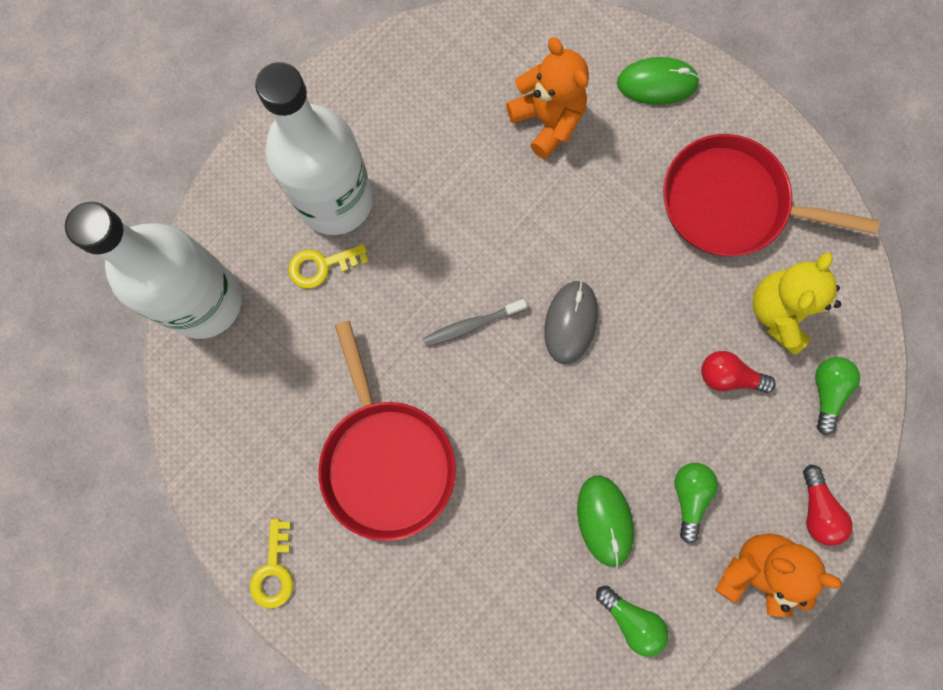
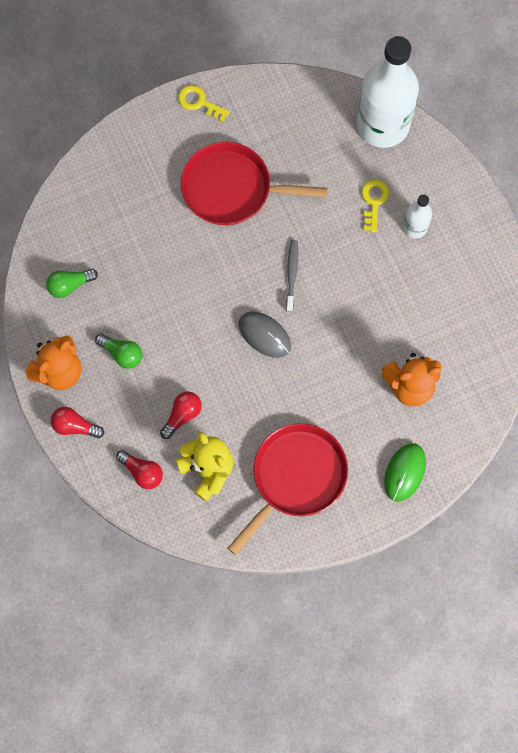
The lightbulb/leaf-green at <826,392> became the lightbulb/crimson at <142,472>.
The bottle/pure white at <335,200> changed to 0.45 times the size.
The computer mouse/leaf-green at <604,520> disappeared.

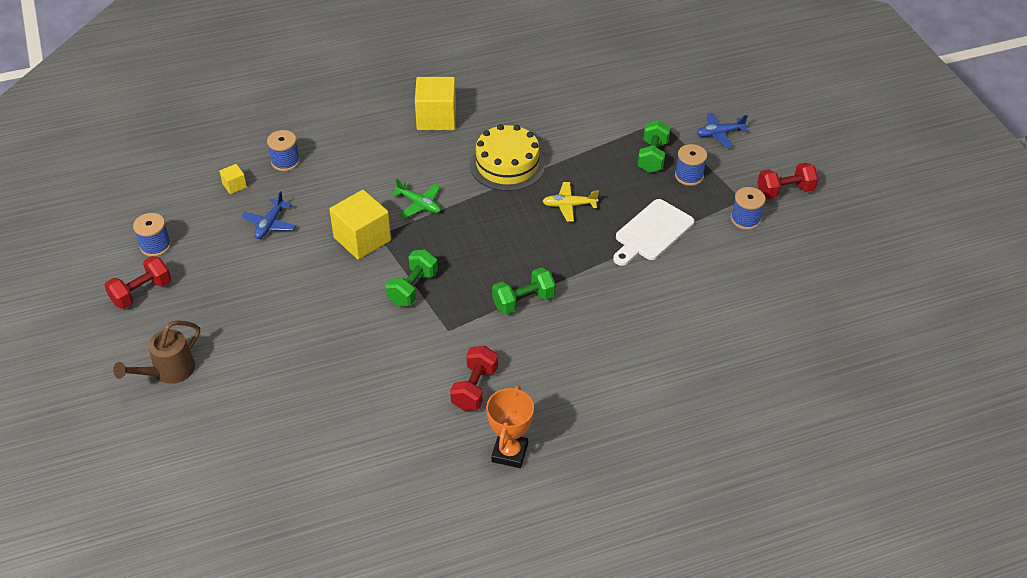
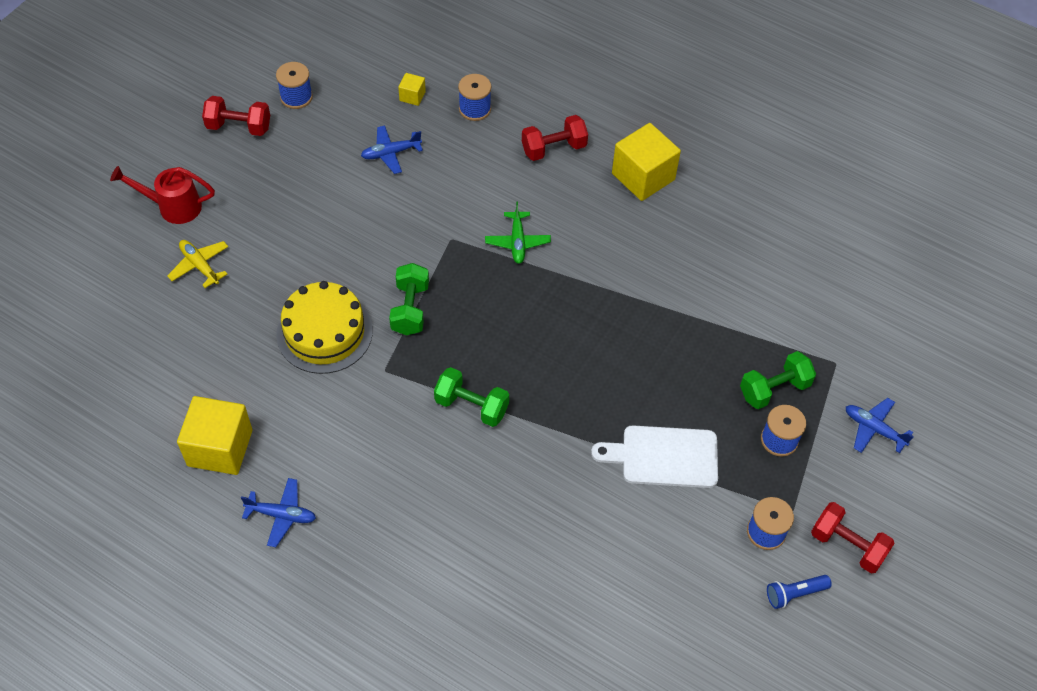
The watering can/dark brown at <168,371> became the watering can/crimson at <173,206>.
The plane/yellow moved from <569,205> to <200,266>.
The solid cube/yellow moved from <362,239> to <220,448>.
The prize cup/orange at <509,453> was replaced by the plane/cobalt at <281,515>.
The layer cake/yellow moved from <507,165> to <324,332>.
The free weight/leaf-green at <413,288> turned 75 degrees counterclockwise.
The free weight/crimson moved from <474,388> to <554,148>.
The pocket torch/cobalt at <794,594> appeared.

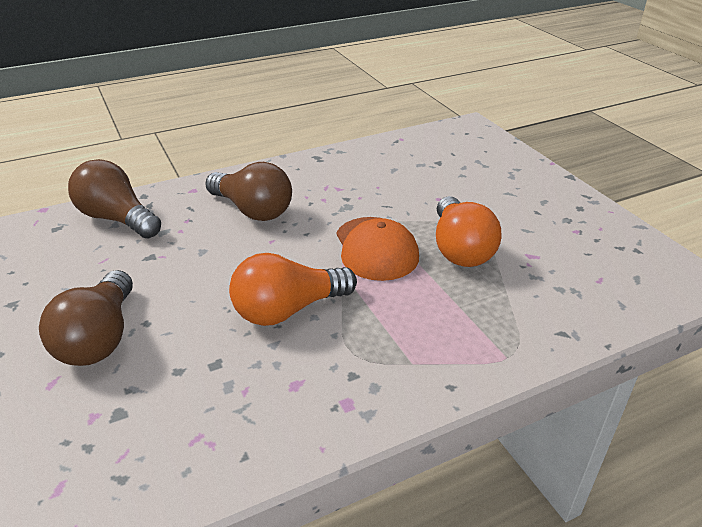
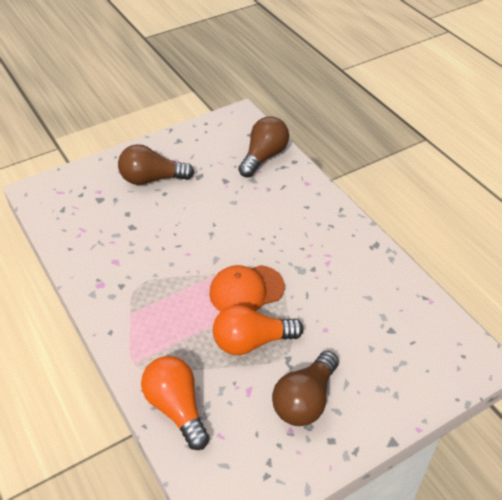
The lightbulb/orange moved from <288,310> to <176,407>.
The lightbulb/dark brown moved from <253,210> to <305,400>.

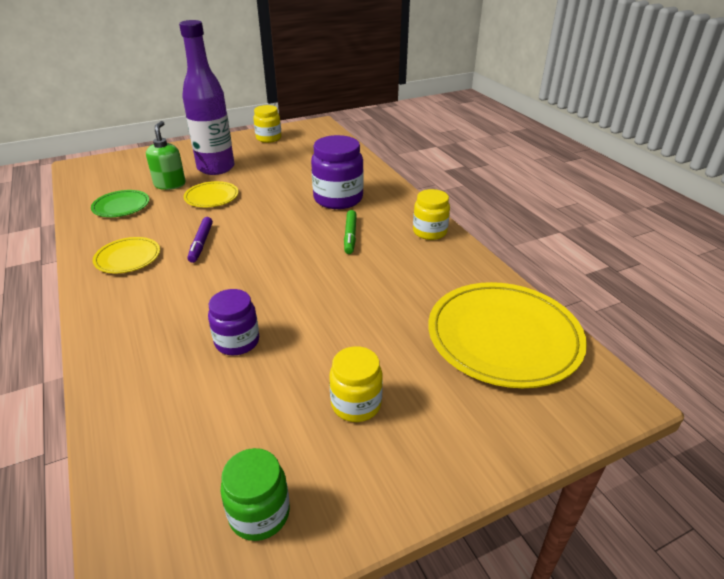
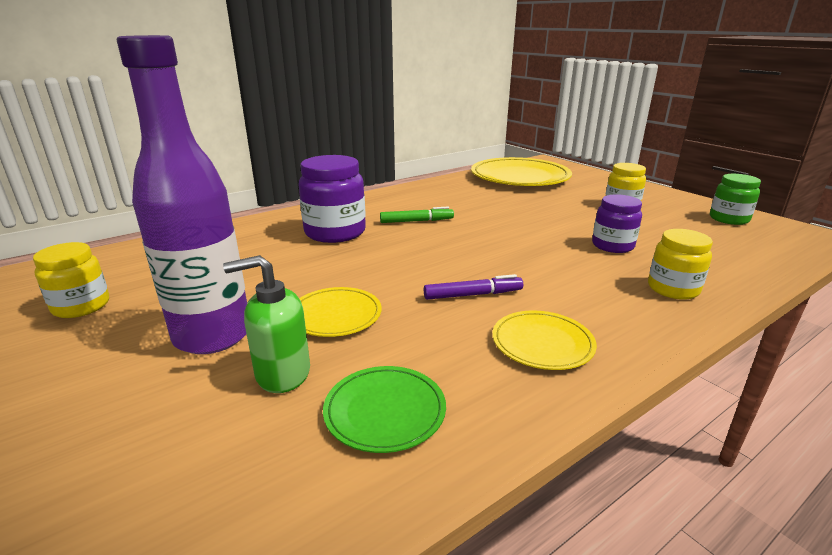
The preserve jar/yellow moved from <429,232> to <673,289>.

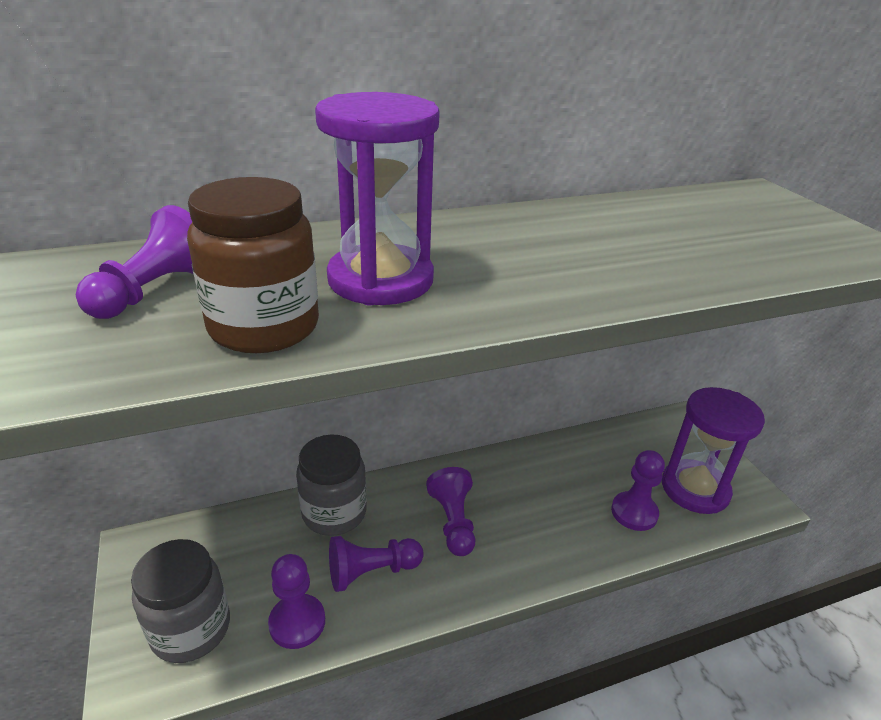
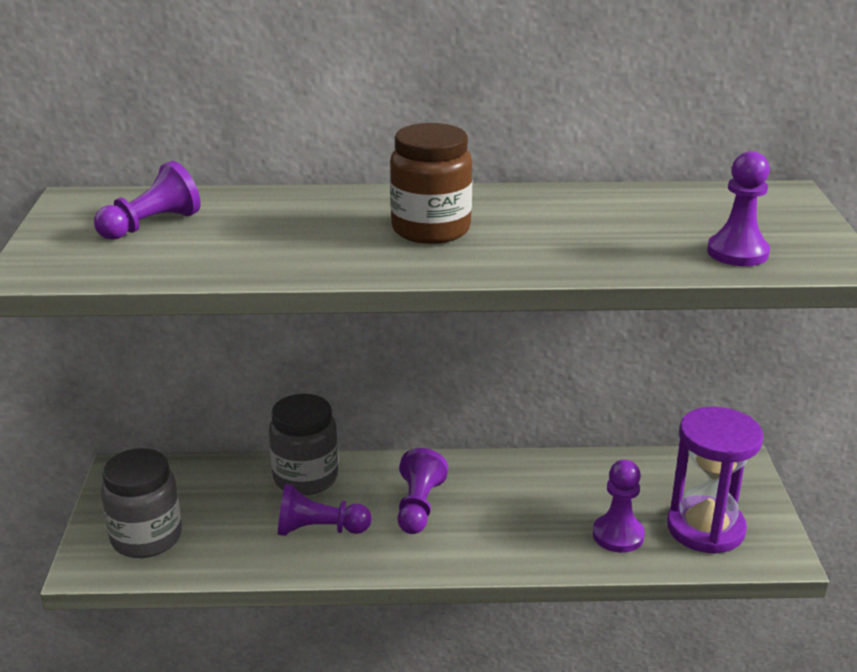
The preserve jar/dark brown moved from <264,327> to <431,229>.
The chess pawn/purple moved from <297,622> to <737,252>.
The sand timer/purple at <380,280> disappeared.

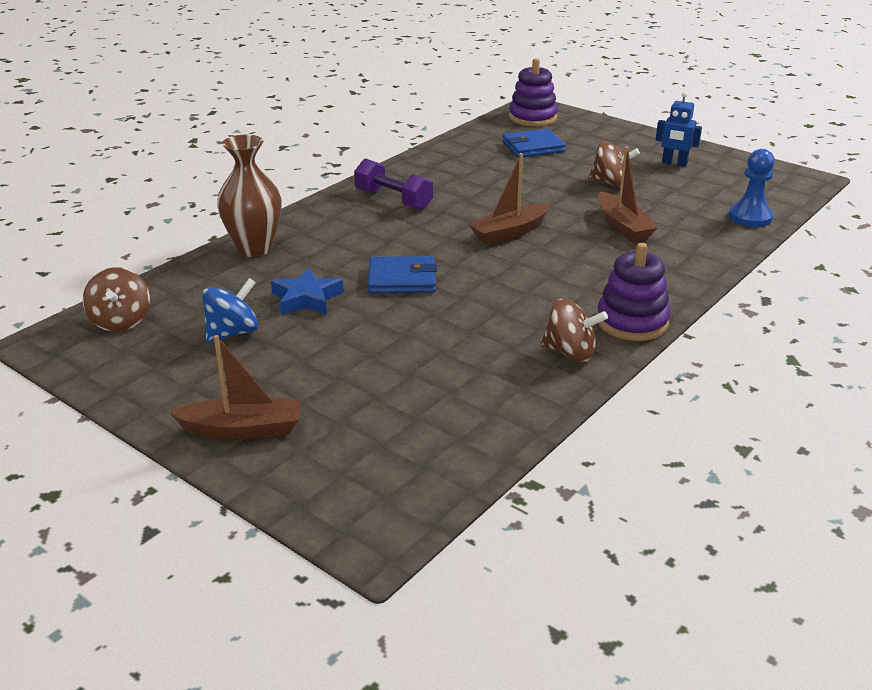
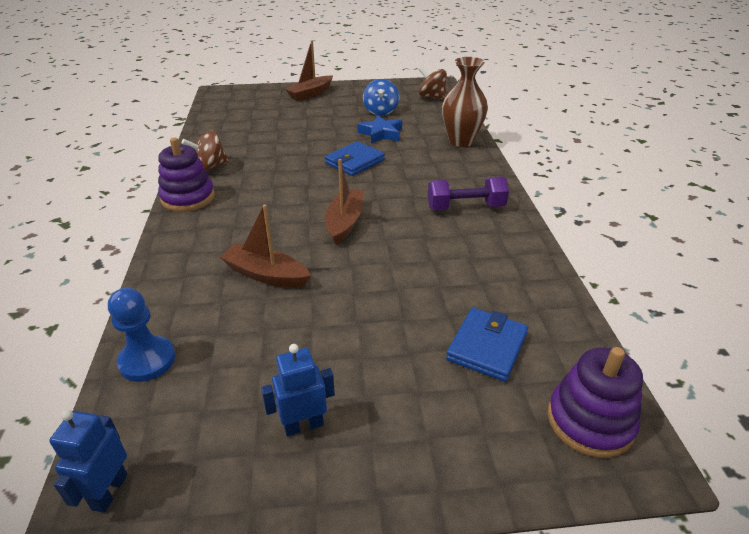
The robot/cobalt at <109,491> appeared.
The whirligig/dark brown at <611,183> disappeared.

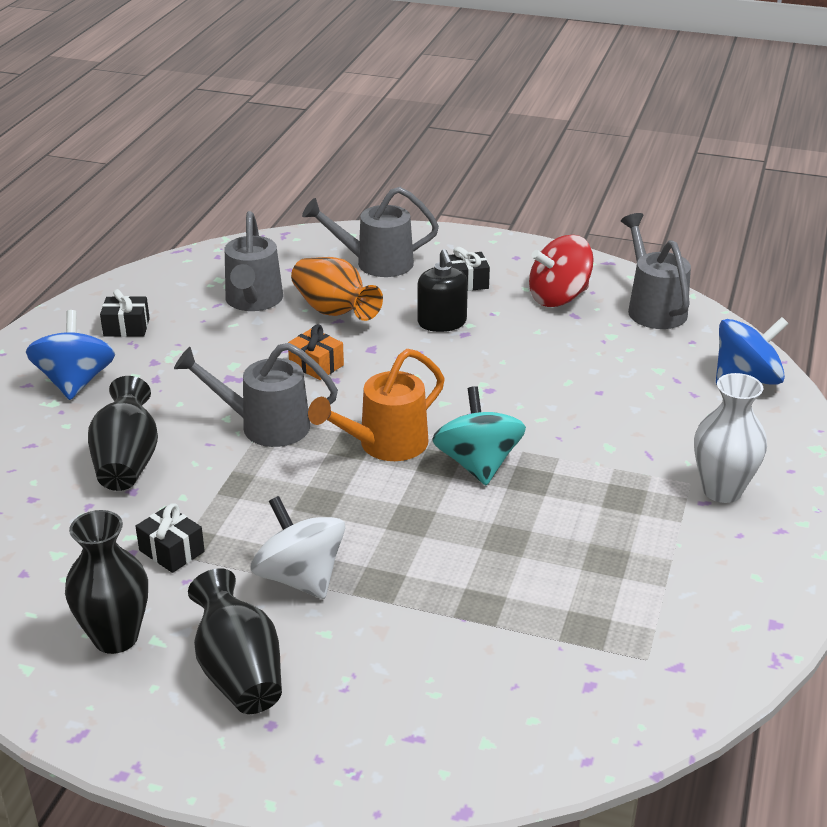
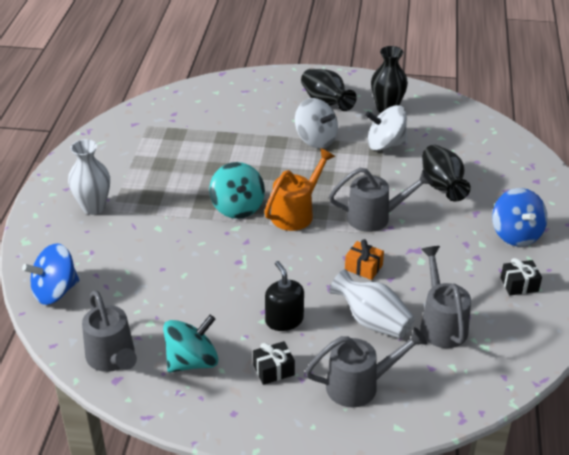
The whirligig/crimson at <559,297> became the whirligig/aqua at <192,361>.
The tall vase/orange at <334,311> became the tall vase/pure white at <372,321>.
The present/black at <172,551> was replaced by the whirligig/pure white at <385,144>.

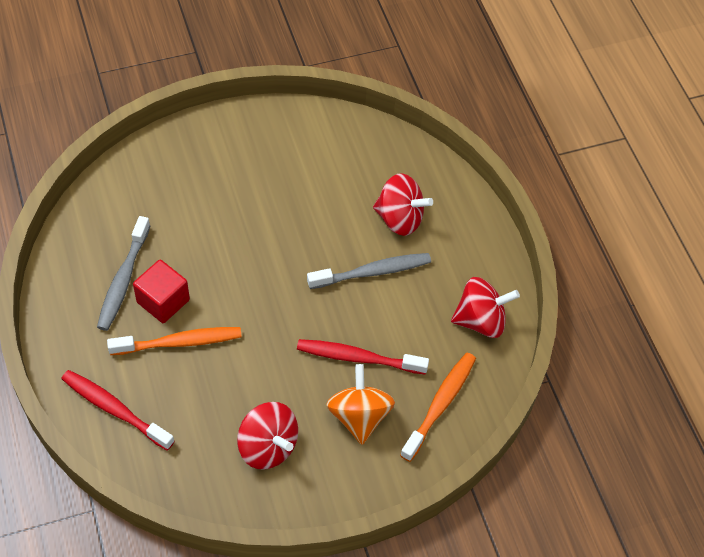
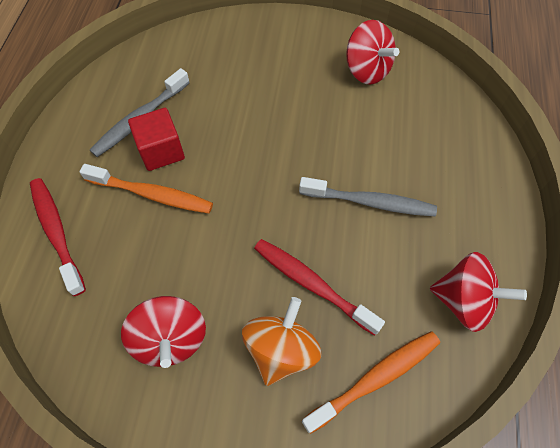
The whirligig/crimson moved from <400,218> to <366,70>.

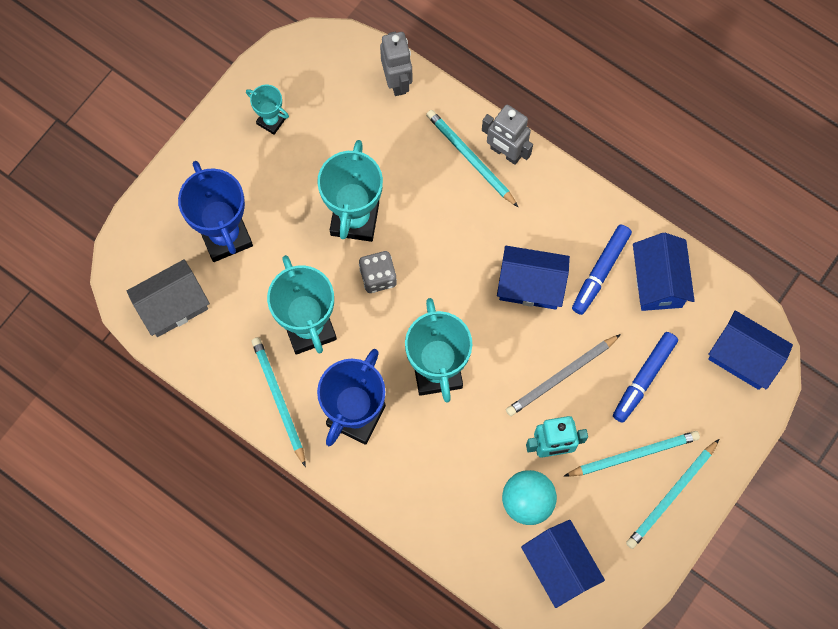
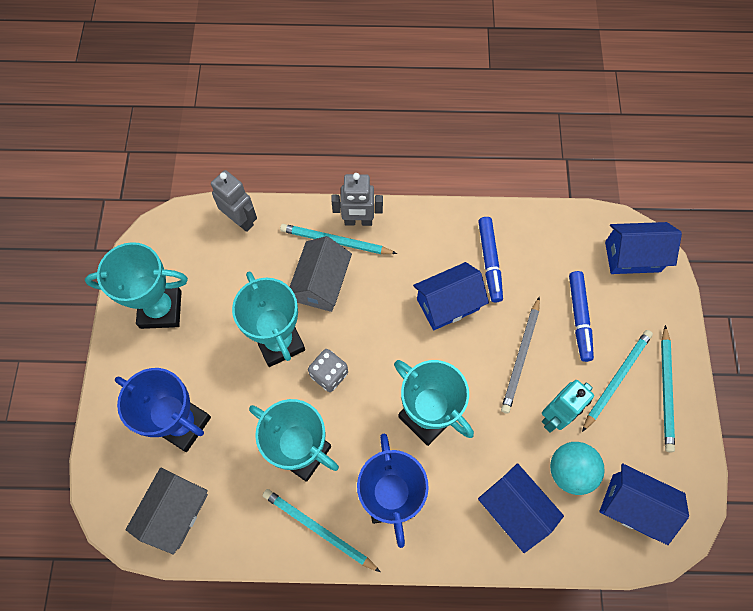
The prize cup/aqua at <271,121> changed to 1.94 times the size.
The toy house/ash-grey at <322,284> appeared.
The toy house/cobalt moved from <658,281> to <514,509>.

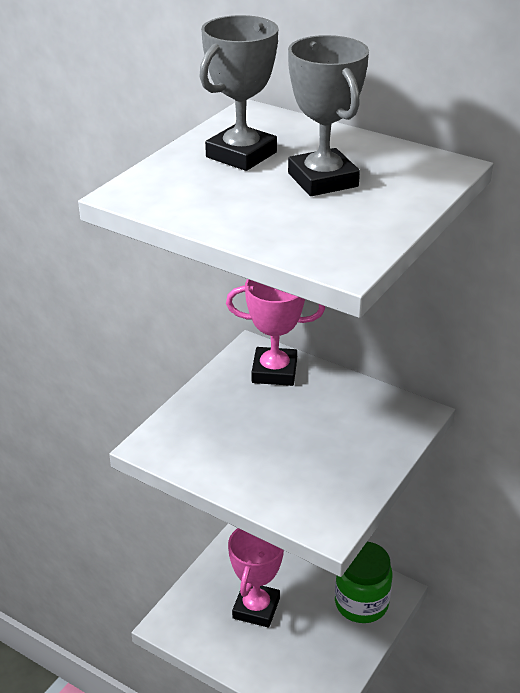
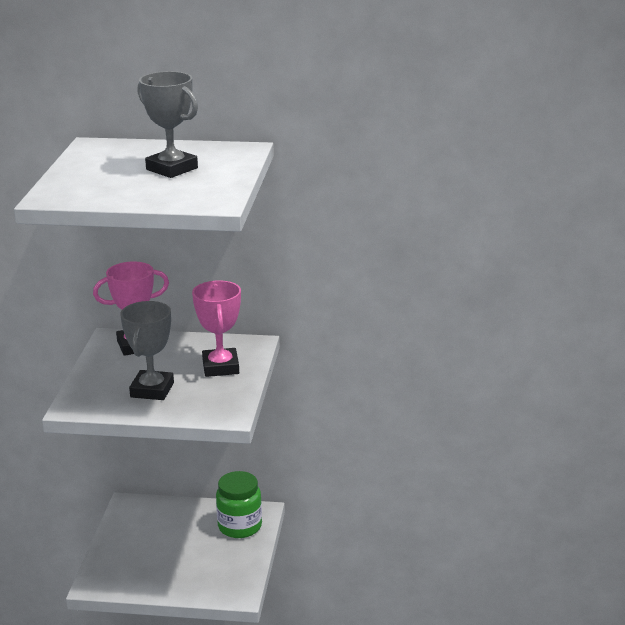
The prize cup/ash-grey moved from <241,155> to <152,390>.
The prize cup/rosy moved from <256,608> to <220,367>.

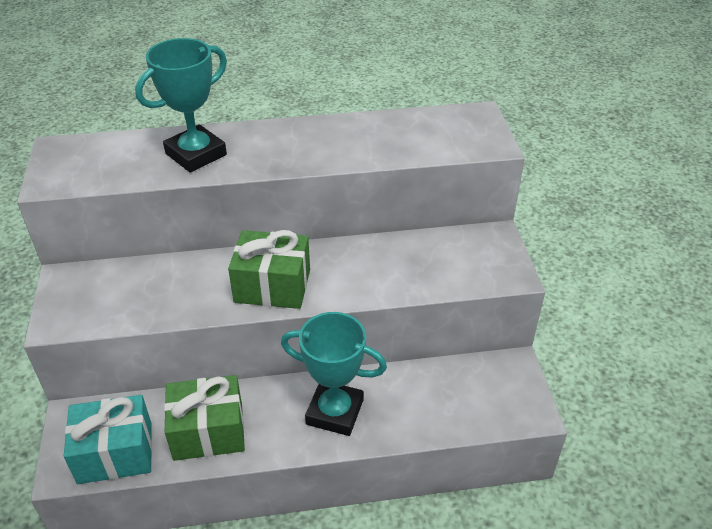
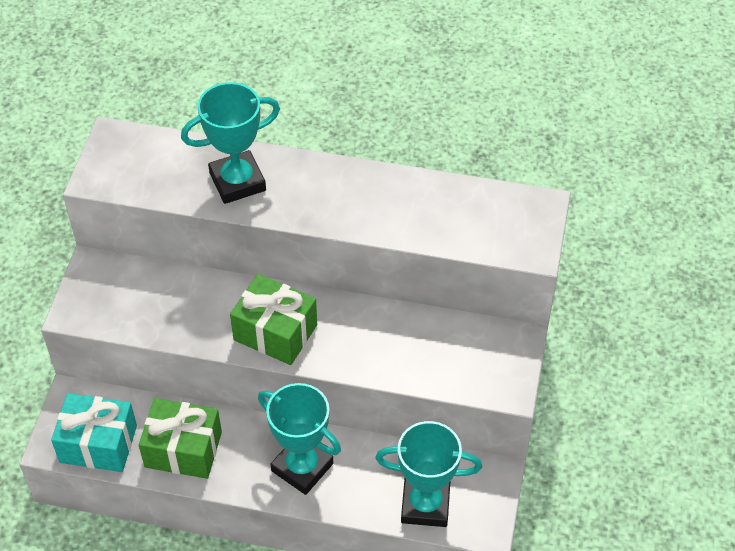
The prize cup/aqua at <425,505> appeared.

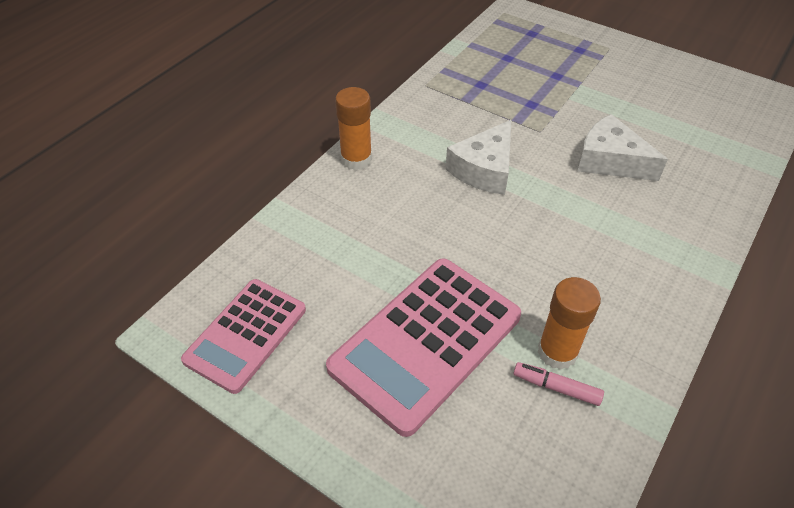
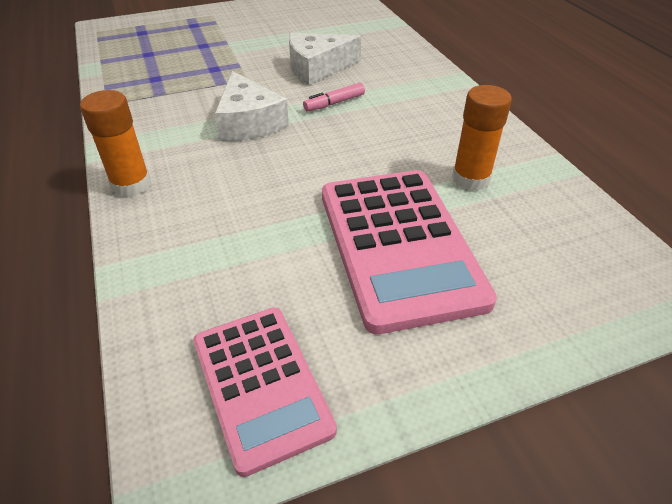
The marker/rosy moved from <556,387> to <334,103>.

